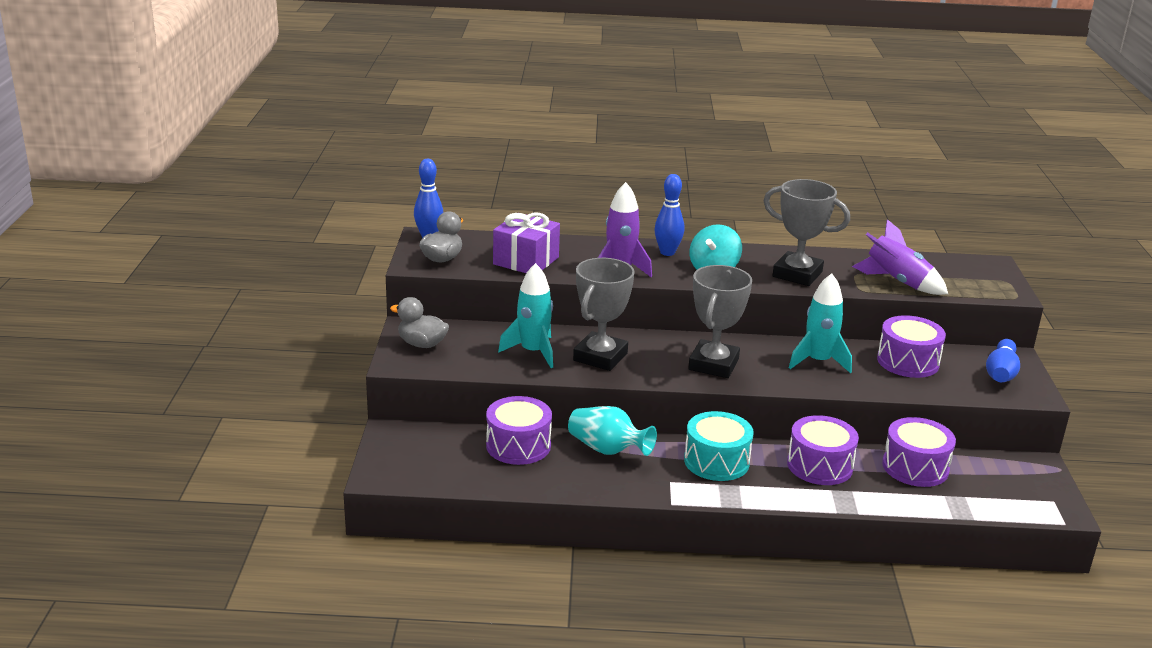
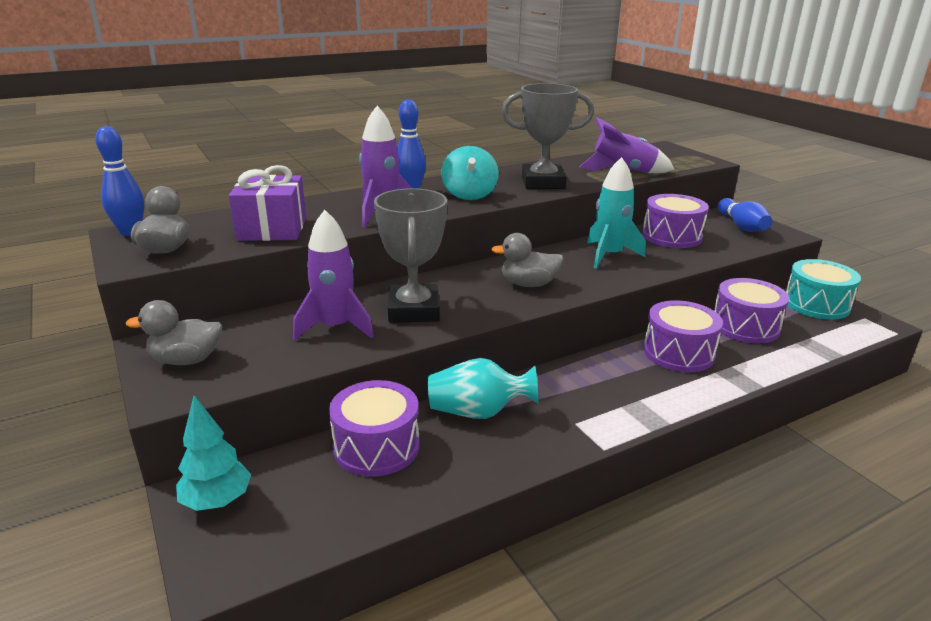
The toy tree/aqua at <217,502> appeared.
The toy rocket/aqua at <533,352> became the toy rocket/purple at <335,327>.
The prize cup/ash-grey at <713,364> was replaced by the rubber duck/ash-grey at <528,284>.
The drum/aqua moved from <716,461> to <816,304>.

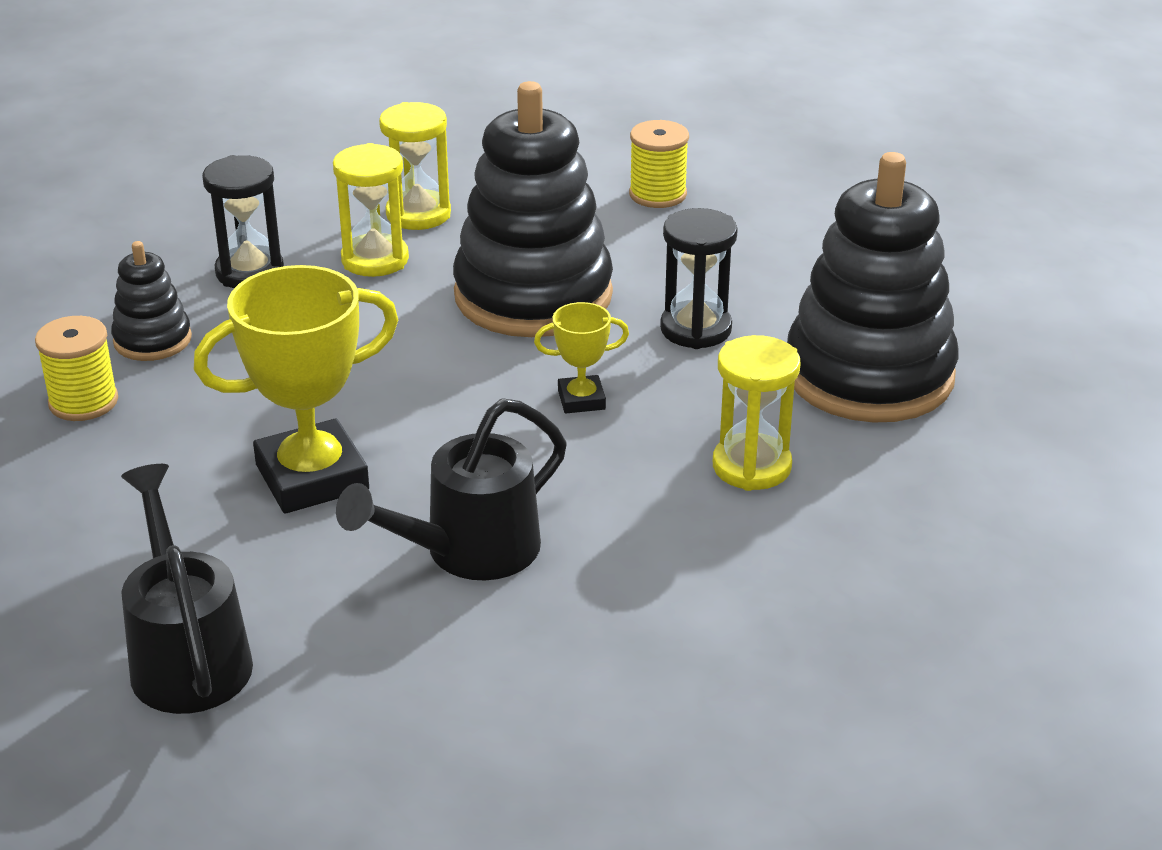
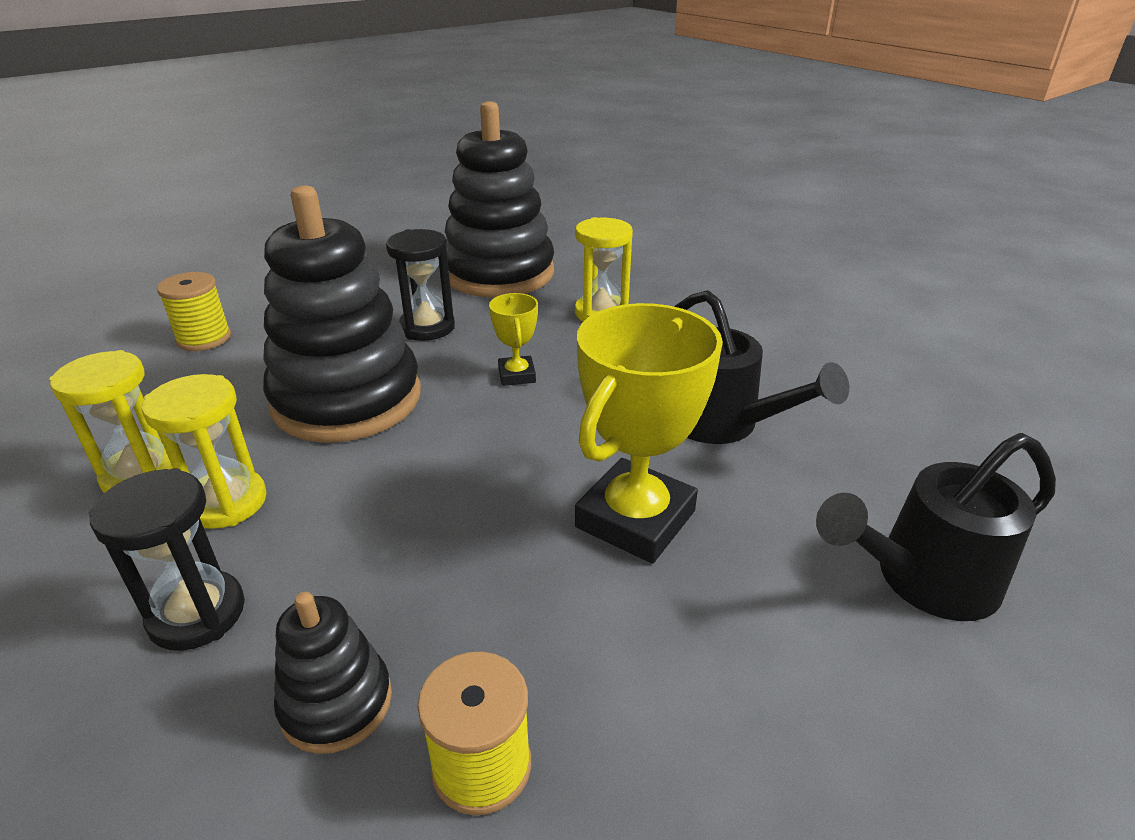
The prize cup/yellow at <312,477> turned 60 degrees clockwise.

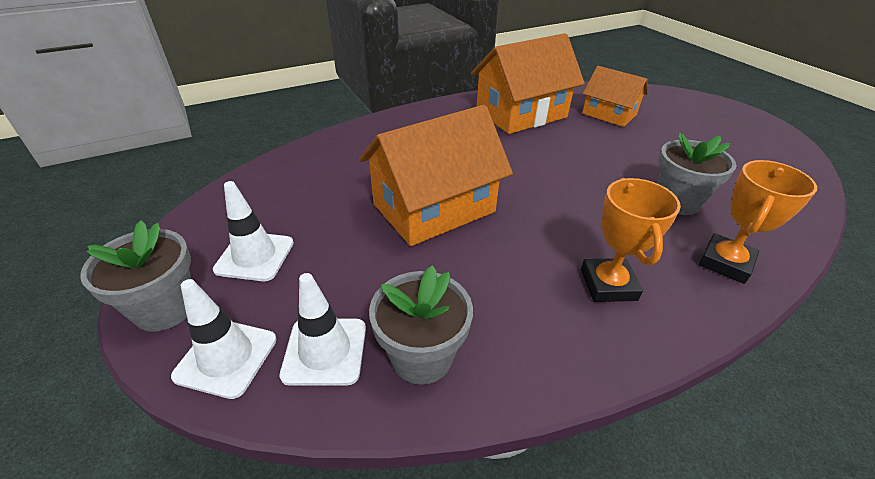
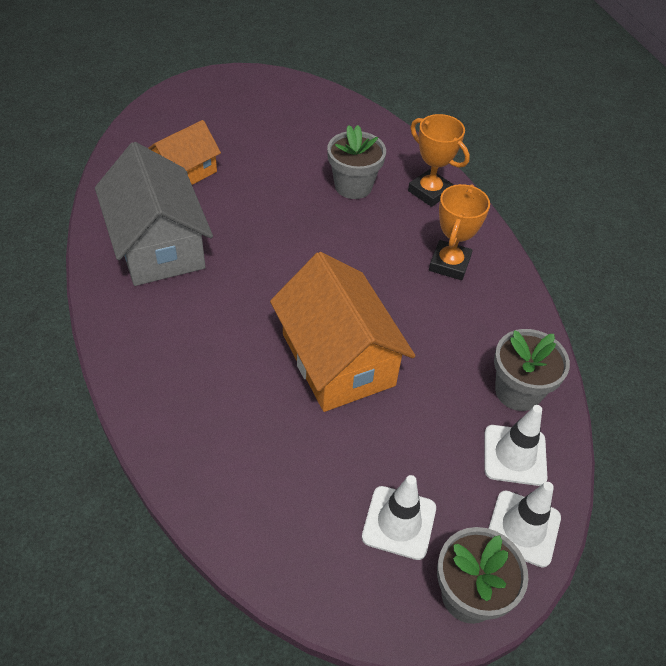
The toy house/orange at <521,114> became the toy house/ash-grey at <159,245>.
The prize cup/orange at <608,284> turned 75 degrees counterclockwise.

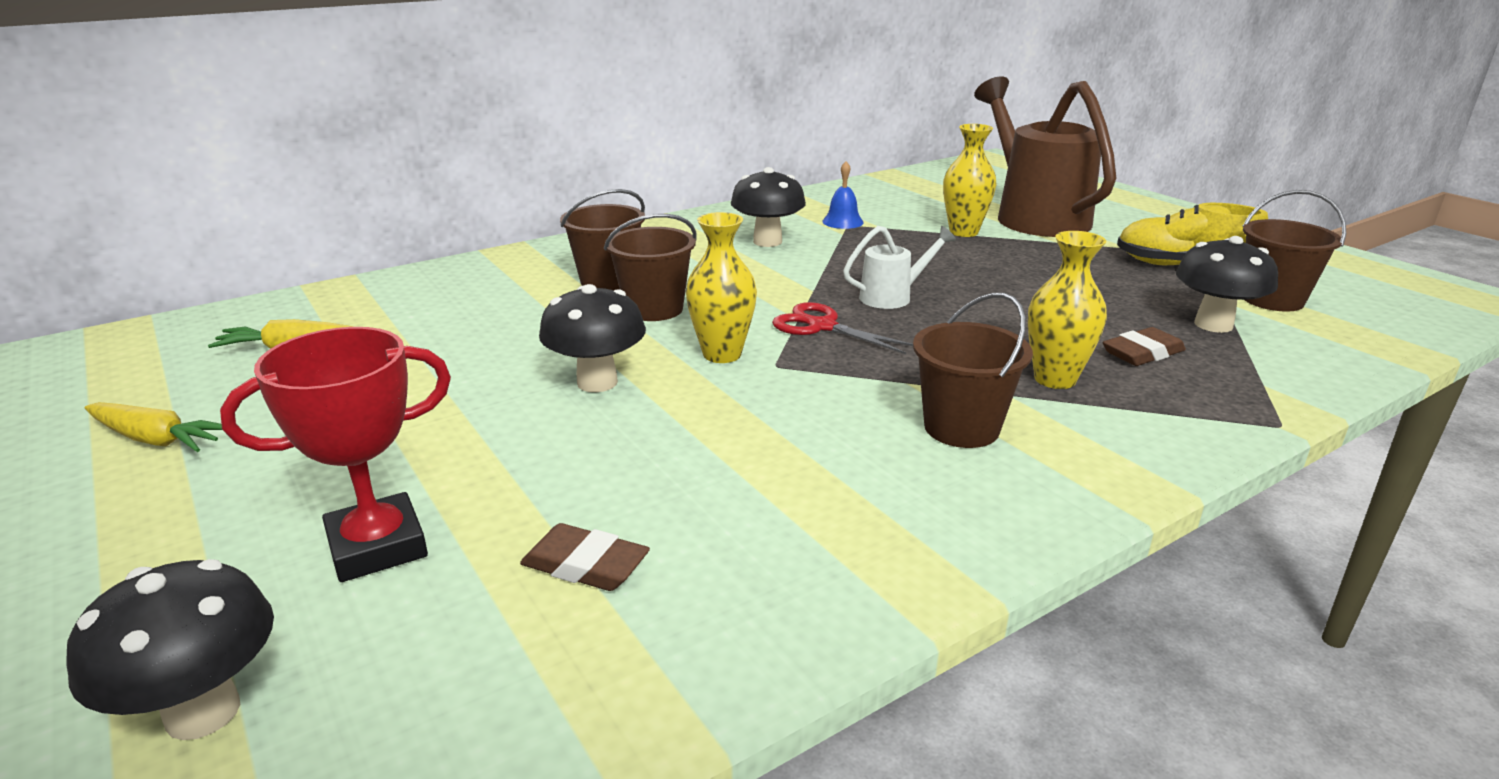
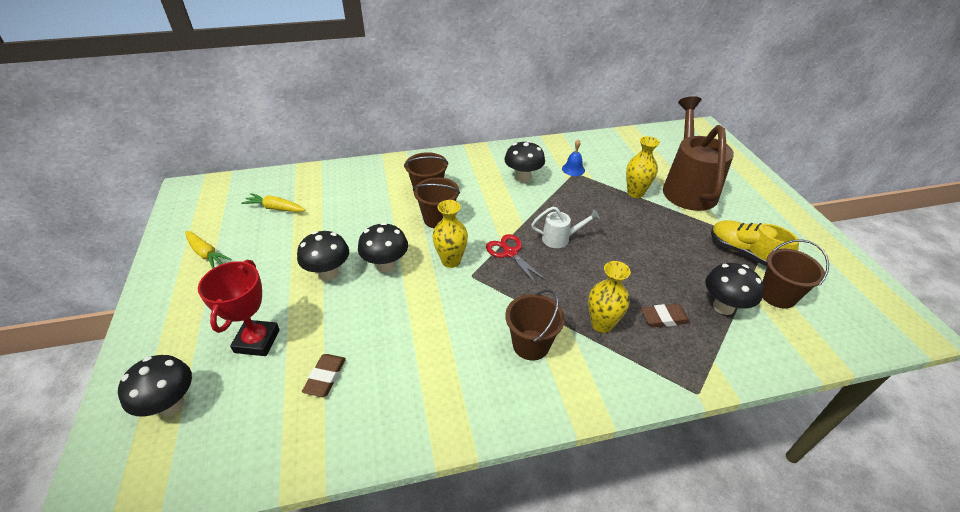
The prize cup/crimson at <377,546> turned 75 degrees counterclockwise.
The fungus/black at <328,273> appeared.
The pencil eraser/dark brown at <585,565> turned 60 degrees clockwise.

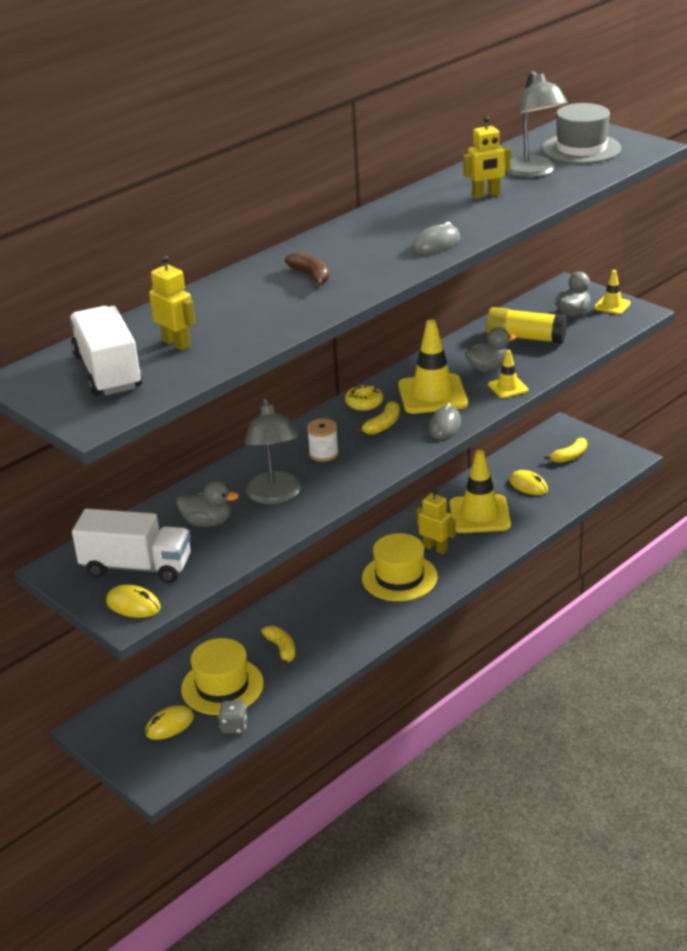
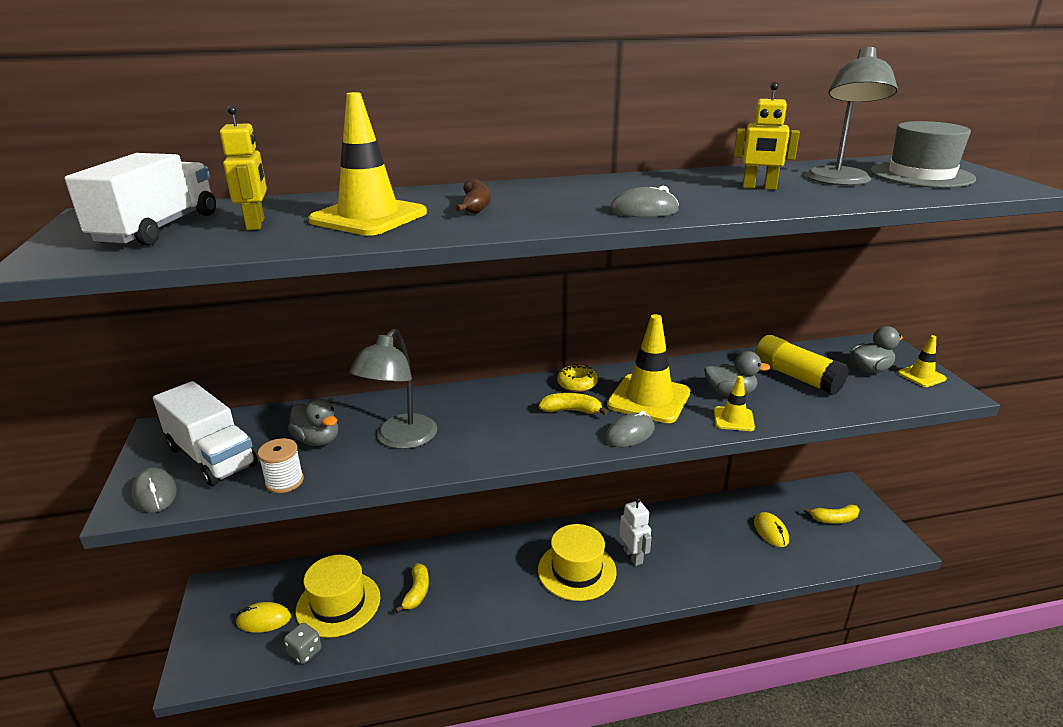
The computer mouse/yellow at <133,605> became the computer mouse/ash-grey at <155,493>.
The spool/pure white moved from <323,453> to <284,481>.
The safety cone/yellow moved from <479,515> to <369,217>.
The toy banana/yellow at <383,425> turned 150 degrees counterclockwise.
The robot/yellow at <435,548> became the robot/pure white at <633,556>.

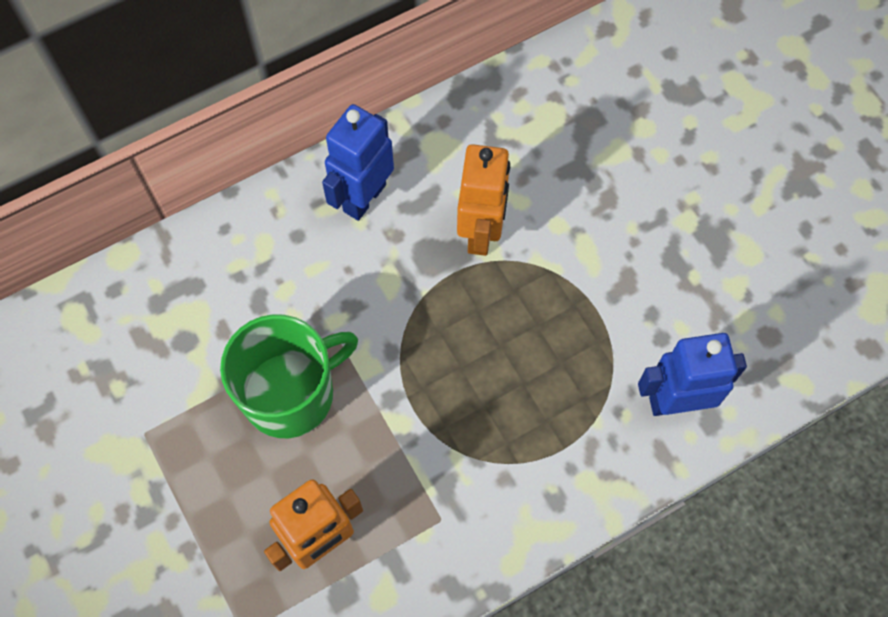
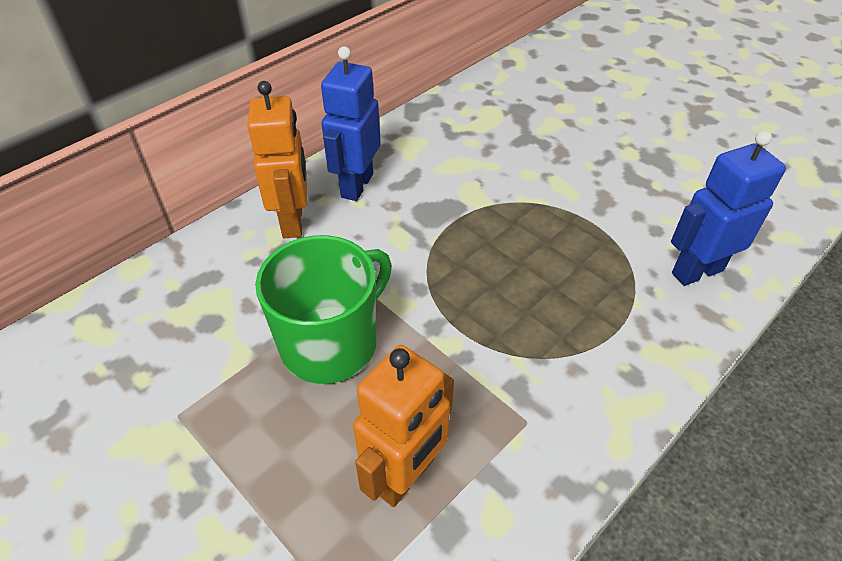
The robot/orange moved from <481,232> to <293,221>.

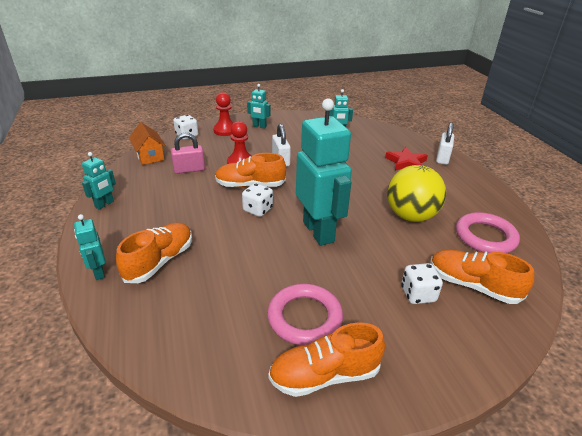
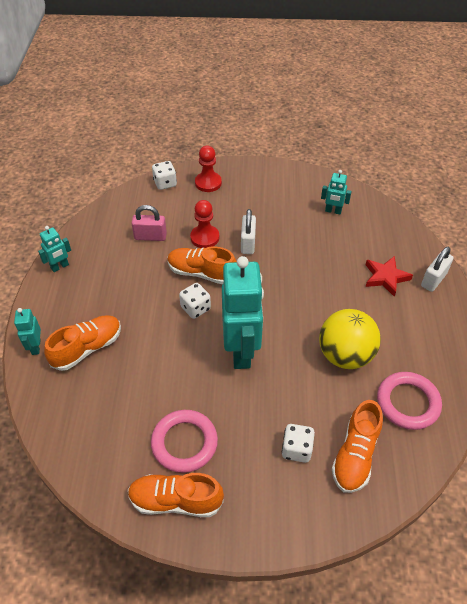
The sneaker/orange at <472,285> turned 120 degrees counterclockwise.
The toy house/orange at <149,156> disappeared.
The robot/aqua at <259,126> disappeared.

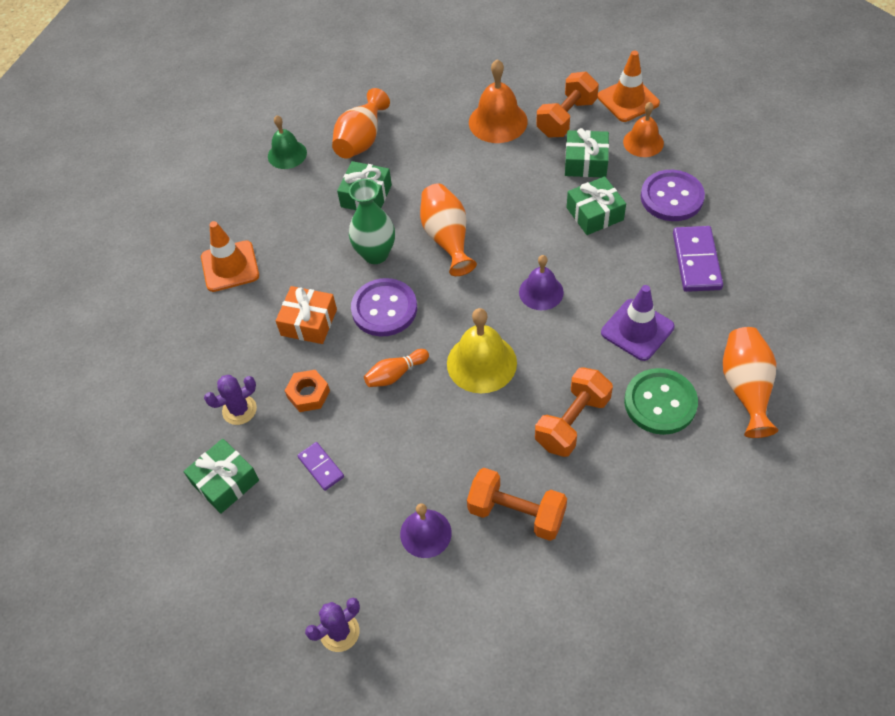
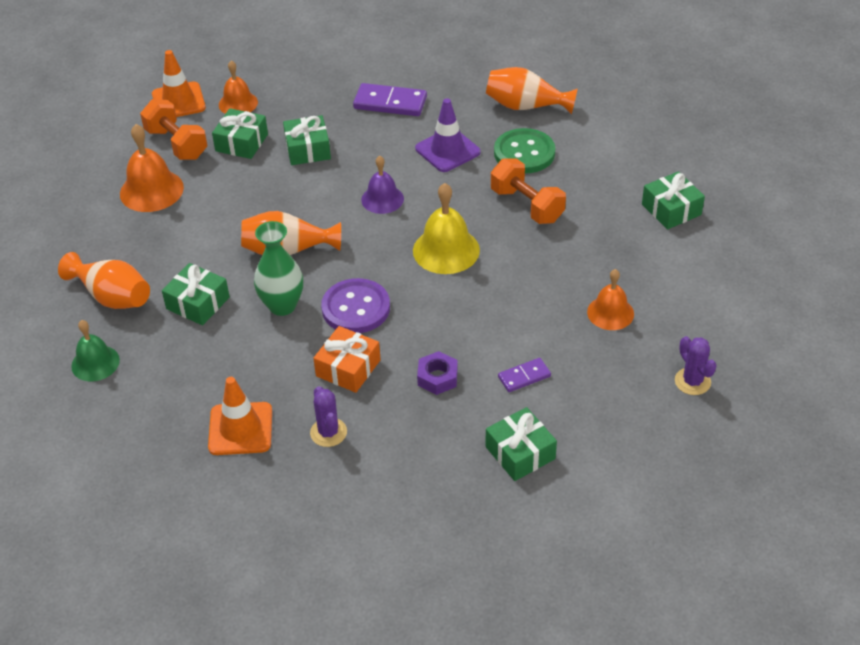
The cactus/purple moved from <239,410> to <328,432>.
The hexagon nut/orange at <308,394> became the hexagon nut/purple at <437,377>.
The school bell/purple at <425,533> became the school bell/orange at <610,313>.
The present/leaf-green at <671,209> appeared.
The bowling pin/orange at <395,374> disappeared.
The free weight/orange at <516,513> disappeared.
The sewing button/purple at <671,197> disappeared.

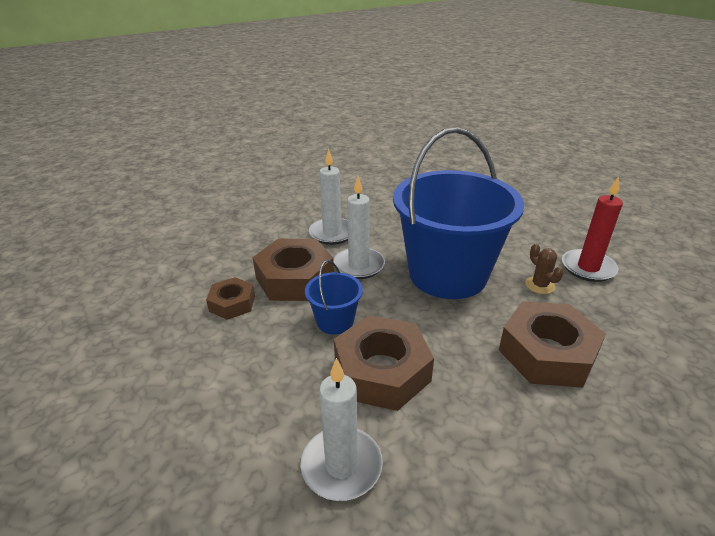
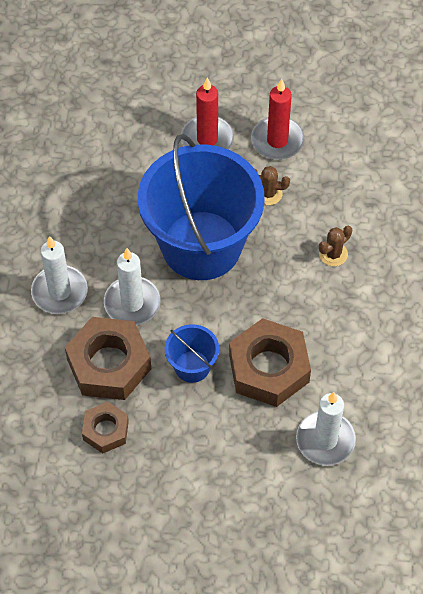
The candle/crimson at <207,139> appeared.
The hexagon nut/dark brown at <547,353> was replaced by the cactus/dark brown at <333,254>.

